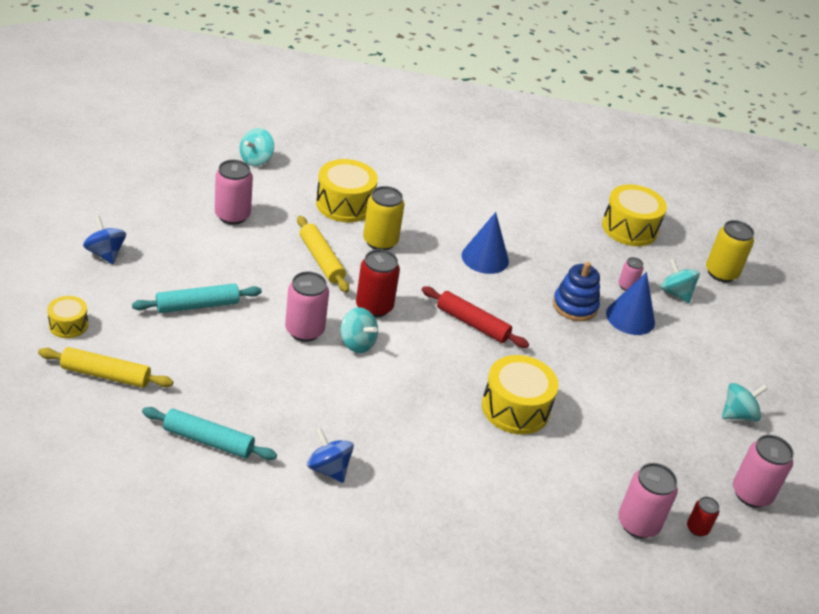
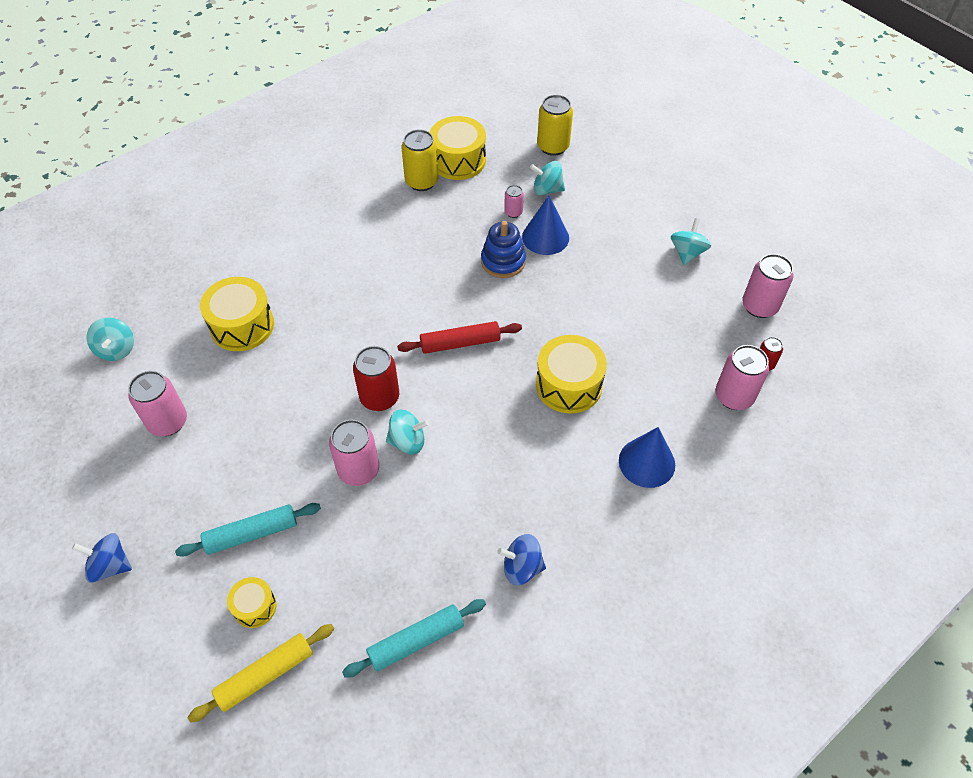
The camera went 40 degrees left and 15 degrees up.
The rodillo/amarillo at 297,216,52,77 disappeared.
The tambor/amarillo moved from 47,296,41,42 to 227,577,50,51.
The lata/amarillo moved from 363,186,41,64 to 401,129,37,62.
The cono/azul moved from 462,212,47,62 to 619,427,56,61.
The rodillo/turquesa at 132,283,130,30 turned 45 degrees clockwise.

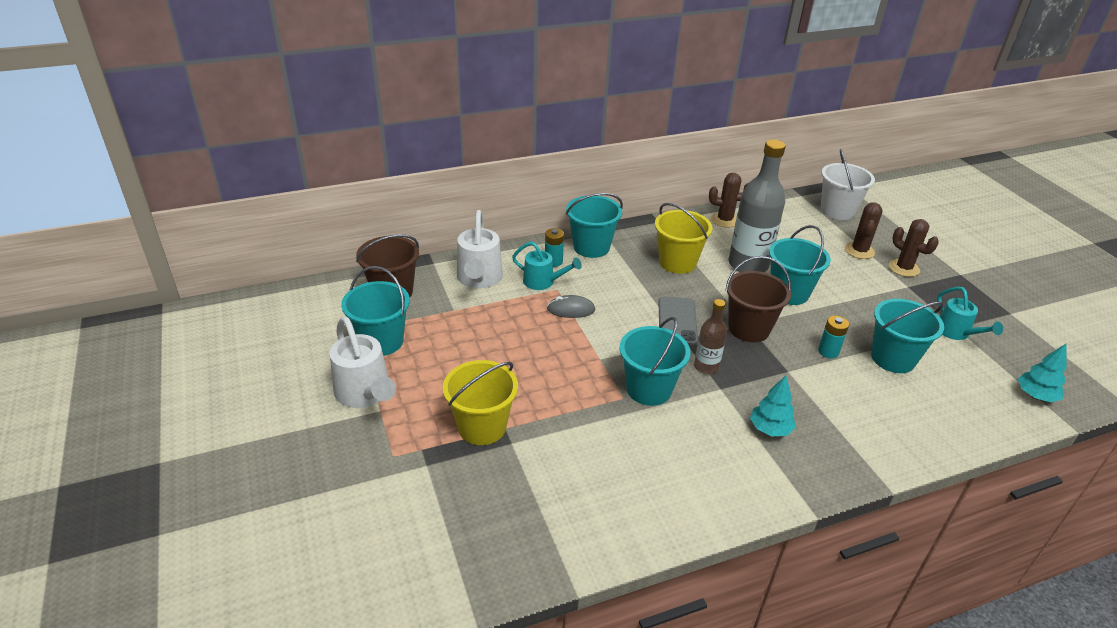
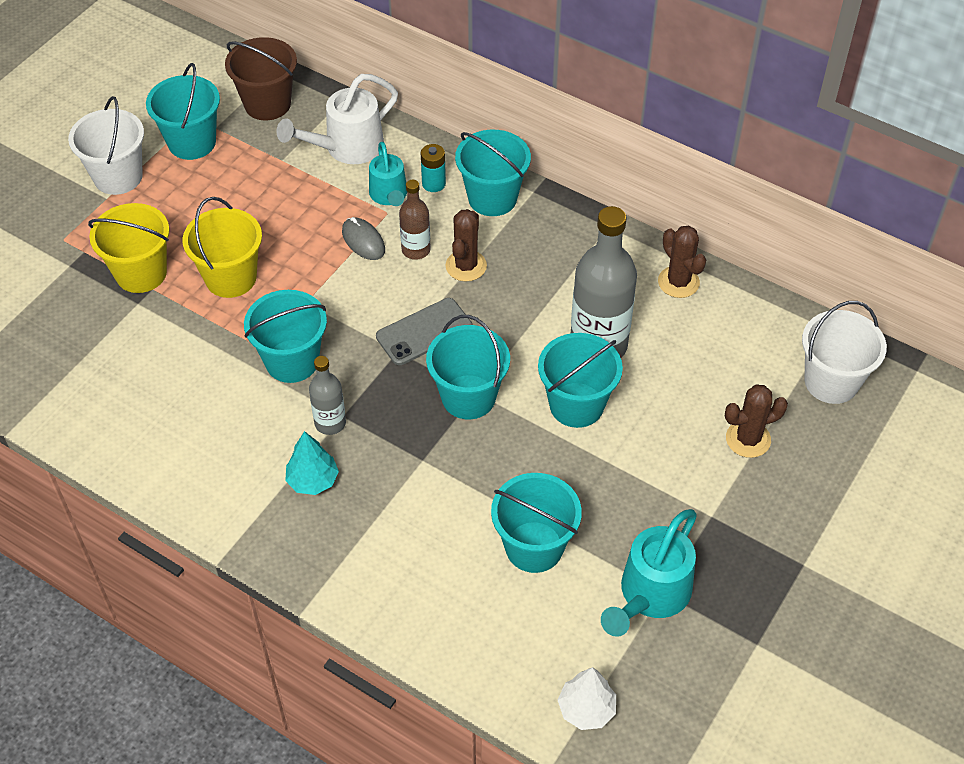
The camera went 55 degrees right and 15 degrees up.
The pila/turquesa at 818,316,31,42 disappeared.
The botella/gris at 309,356,37,79 appeared.
The balde/amarillo moved from 655,203,58,71 to 182,197,80,101.
The botella/marrón moved from 694,299,33,75 to 399,180,32,80.
The cactus/marrón moved from 889,219,50,58 to 446,209,41,73.
The regadera/blanco at 330,317,66,91 was replaced by the balde/blanco at 68,96,76,99.
The balde/marrón at 725,256,66,86 became the balde/turquesa at 426,315,84,104.
The árbol/turquesa at 1018,344,49,58 became the árbol/blanco at 558,667,58,63.
The regadera/turquesa at 937,287,66,53 changed to 1.52 times the size.

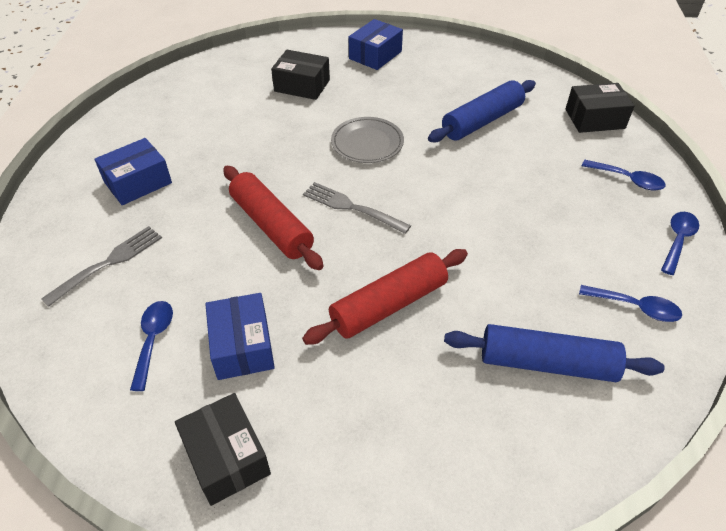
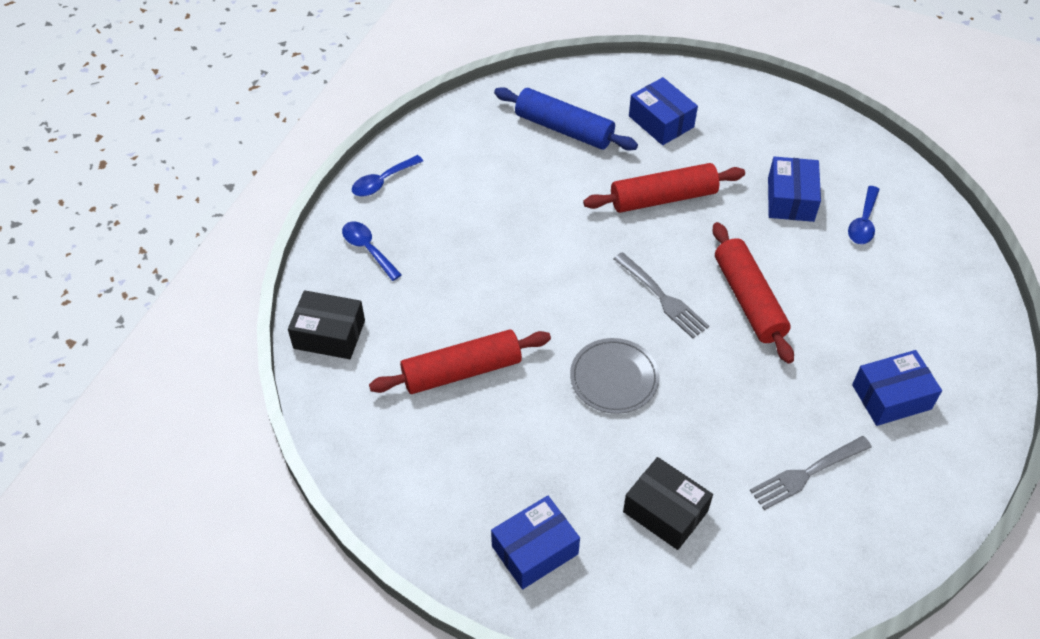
The camera went 160 degrees left and 5 degrees up.
The caja/negro at 175,393,96,113 disappeared.
The cuchara/azul at 579,285,103,37 disappeared.
The caja/azul at 629,77,69,68 appeared.
The tenedor/gris moved from 41,226,121,81 to 750,436,122,74.
The rodillo/azul at 428,80,108,62 became the rodillo/rojo at 369,330,182,64.

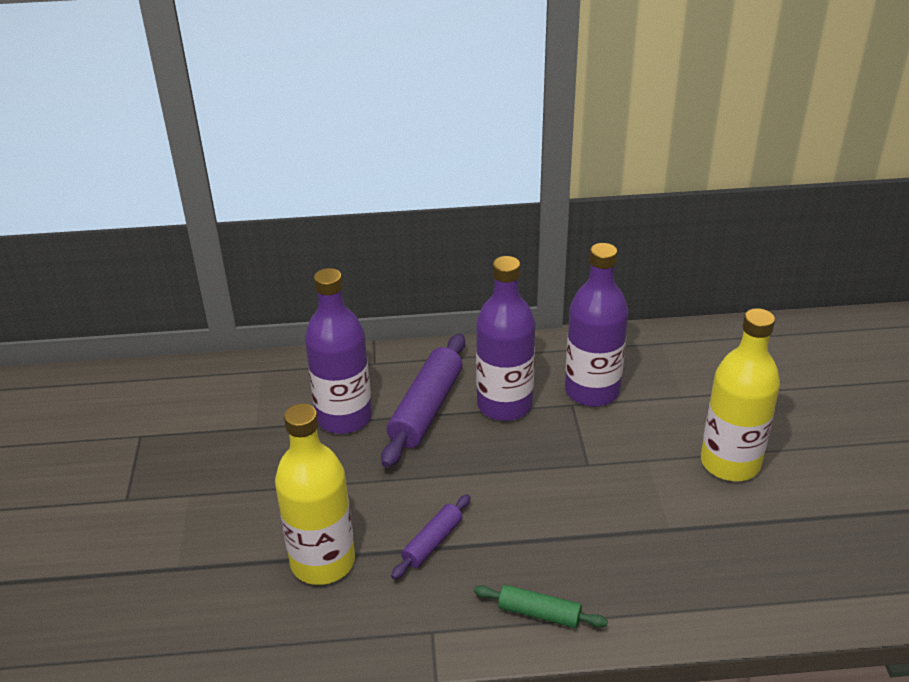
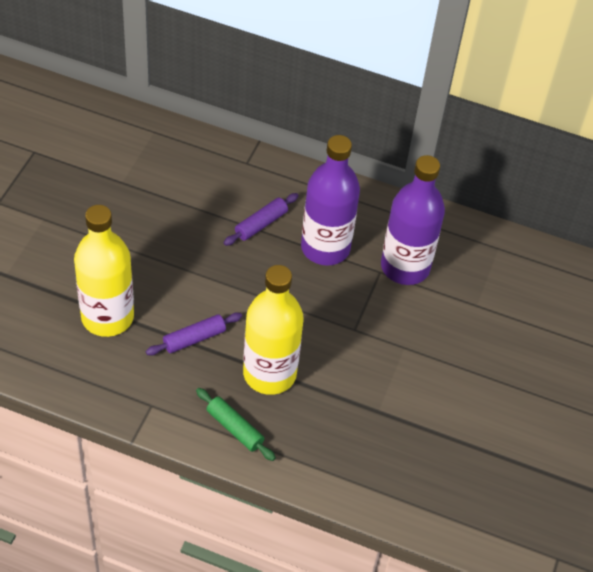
The camera went 20 degrees right and 15 degrees up.
The botella/morado at 305,268,67,166 disappeared.
The botella/amarillo moved from 701,308,79,173 to 243,265,61,130.
The rodillo/morado at 381,333,84,135 changed to 0.55 times the size.

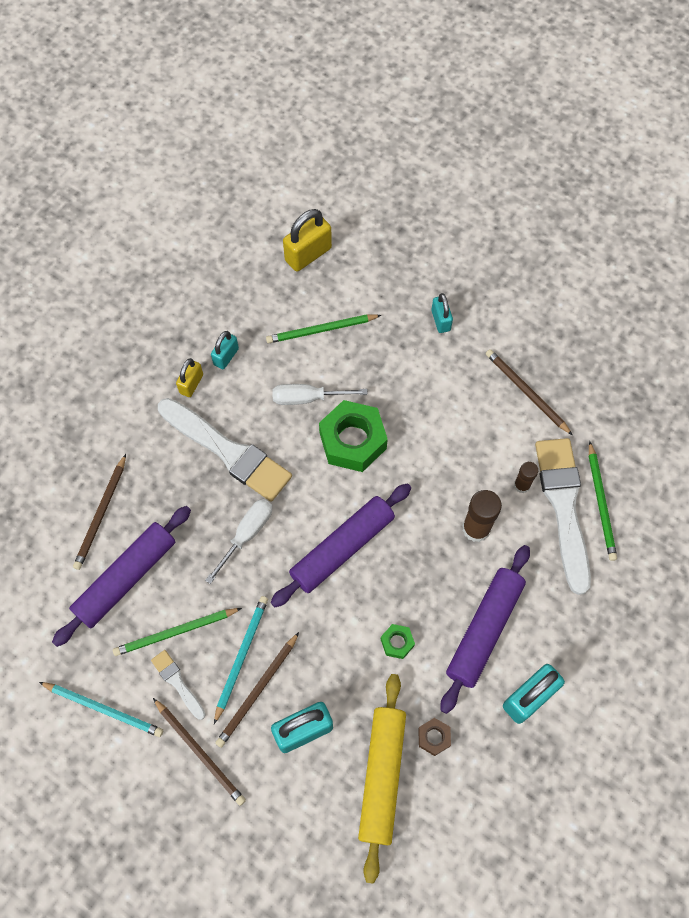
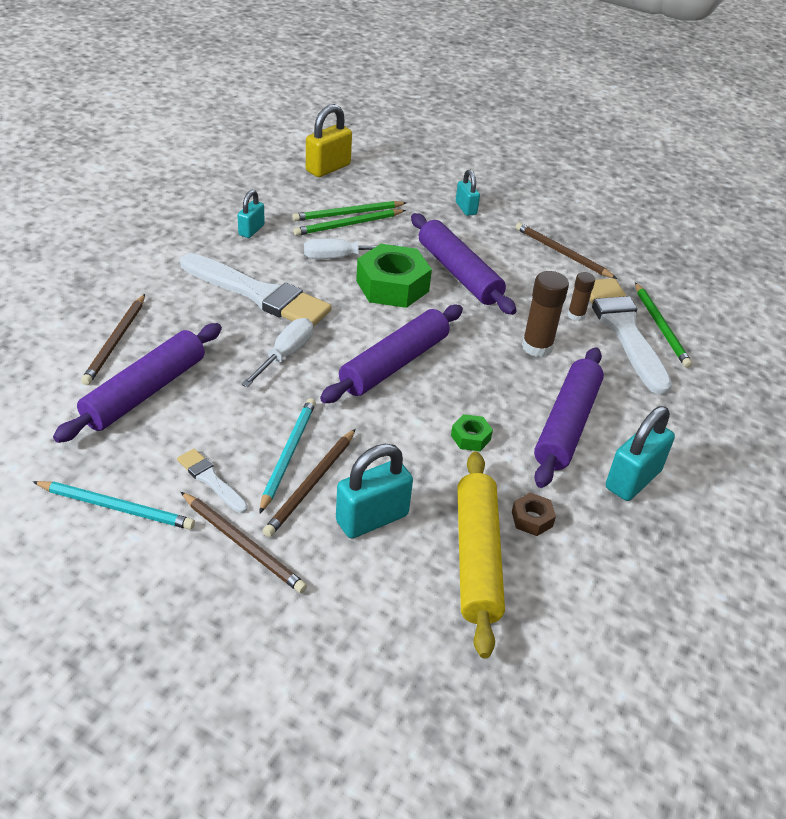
The camera went 10 degrees left and 25 degrees down.
The candado/amarillo at 176,358,27,39 disappeared.
The rodillo/morado at 411,213,106,102 appeared.
The lápiz/verde moved from 113,608,129,48 to 293,209,113,27.

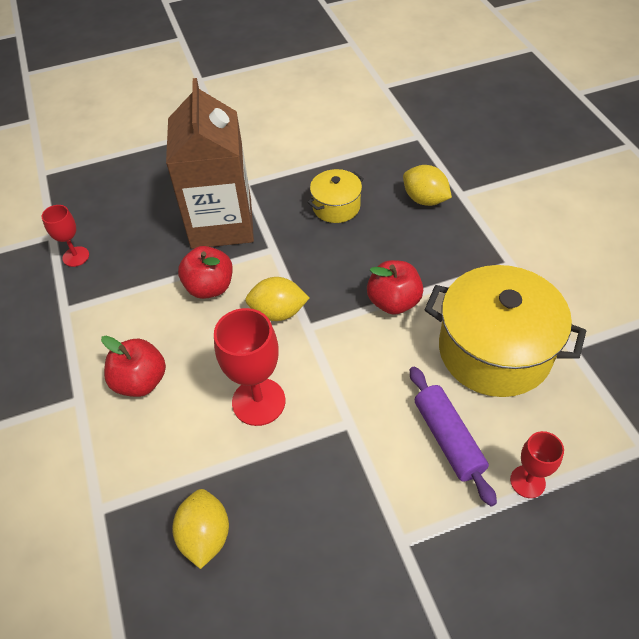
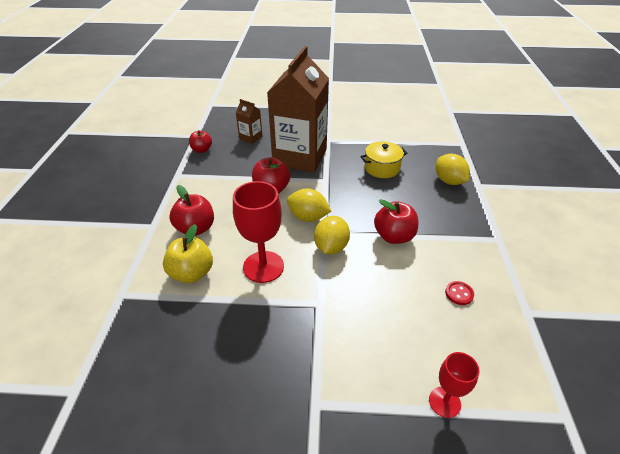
The camera went 20 degrees right and 10 degrees down.
The rodillo/morado at 410,367,87,139 disappeared.
The manzana/amarillo at 163,224,50,59 appeared.
The cartón de leche/marrón at 236,99,26,45 appeared.
The limón/amarillo moved from 172,489,57,80 to 314,216,36,38.
The copa/rojo at 42,205,47,62 was replaced by the manzana/rojo at 189,130,23,23.
The olla/amarillo at 425,265,161,132 was replaced by the botón/rojo at 445,281,29,24.

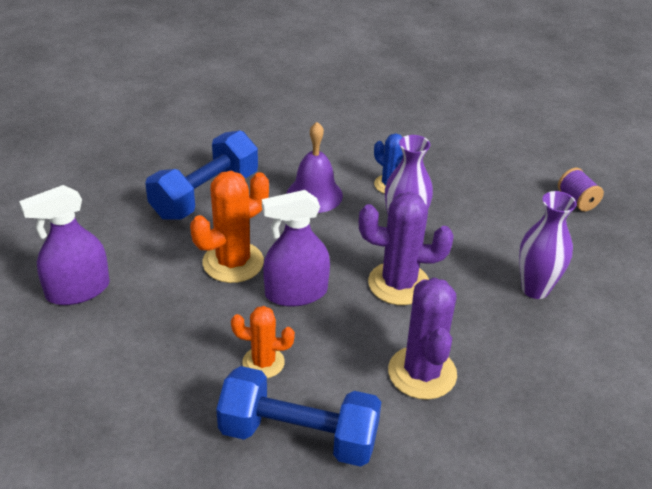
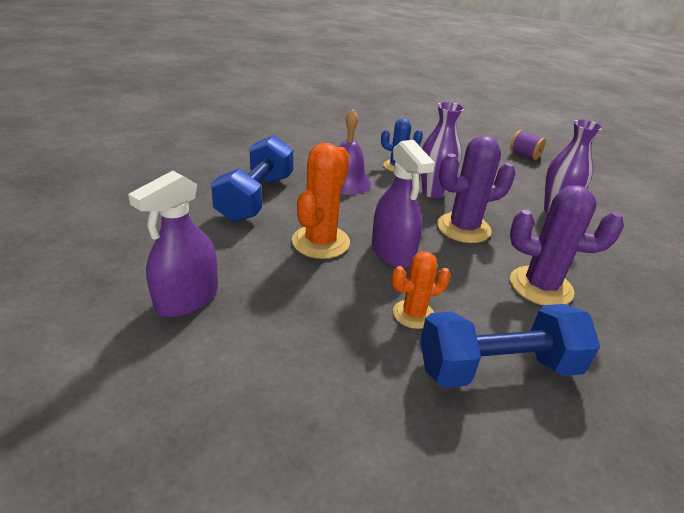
The camera went 25 degrees left and 5 degrees down.
The pulverizador/morado at 262,190,68,116 turned 75 degrees counterclockwise.
The cactus/morado at 388,277,69,123 turned 45 degrees counterclockwise.

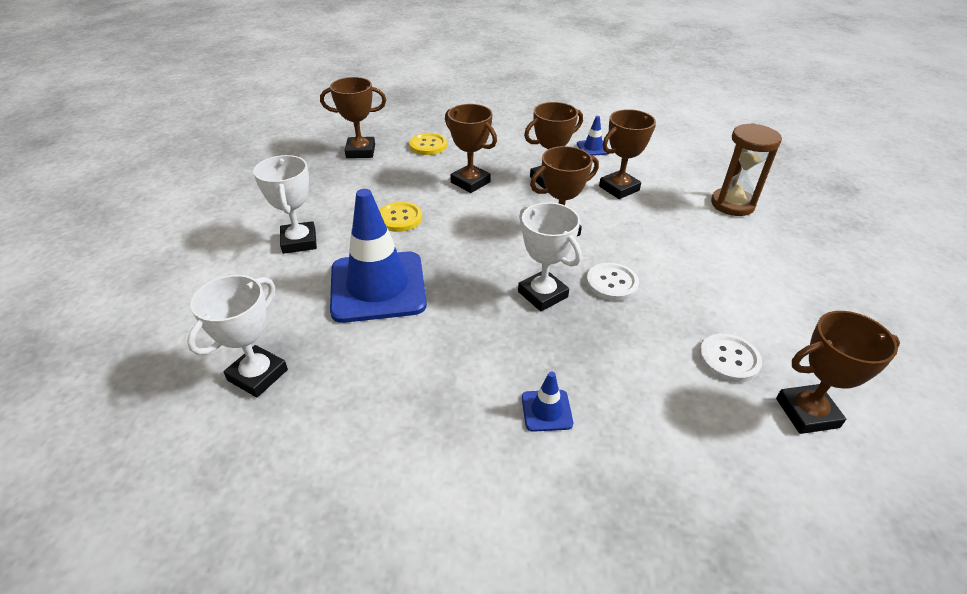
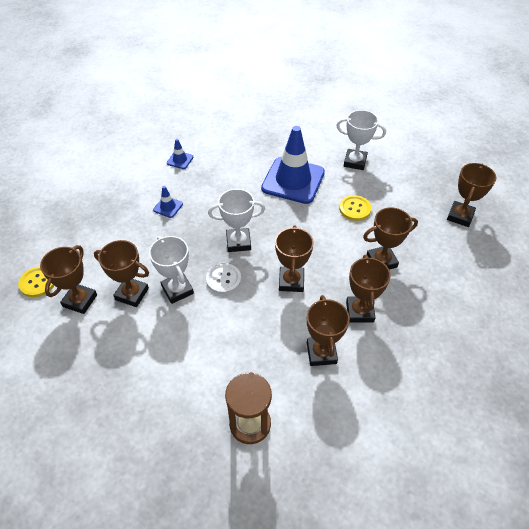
The camera went 120 degrees right and 10 degrees up.
The trofeo/blanco moved from 187,275,101,122 to 149,236,45,68.
The botón/amarillo moved from 409,133,38,22 to 18,266,36,31.
The cono de tráfico/azul moved from 577,116,31,40 to 167,139,26,30.
The botón/blanco at 699,334,63,48 was replaced by the trofeo/marrón at 94,240,55,67.

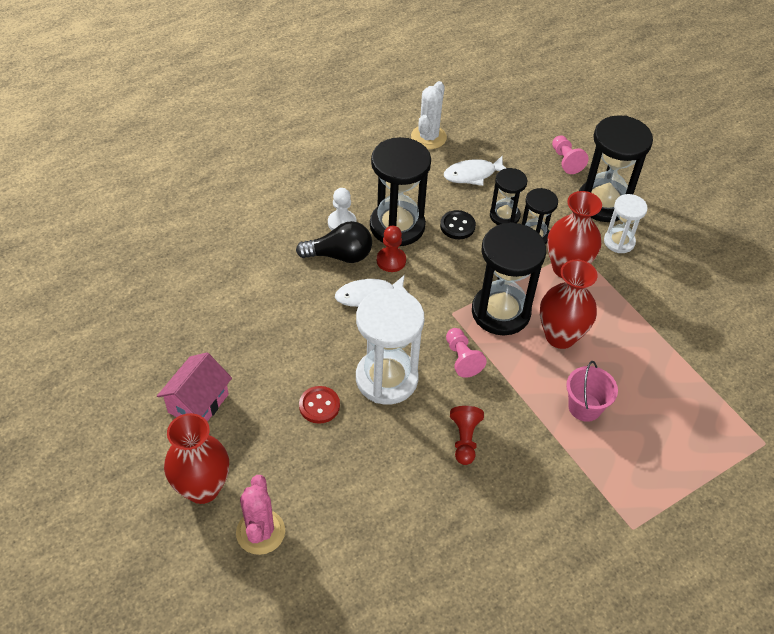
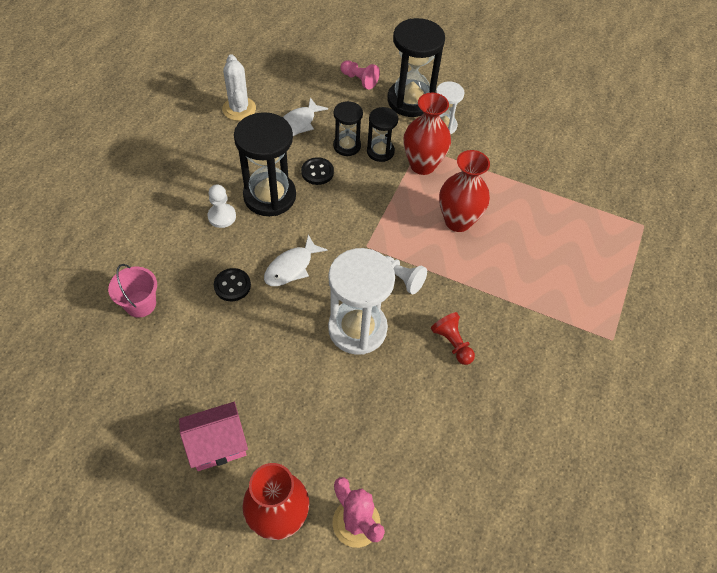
The camera went 35 degrees left and 5 degrees up.
The bombilla/negro at 296,221,76,42 disappeared.
The botón/rojo at 299,386,41,38 disappeared.
The peón/rojo at 377,226,29,46 disappeared.
The reloj de arena/negro at 472,222,74,113 disappeared.
The botón/negro at 214,268,37,33 appeared.
The balde/rosa moved from 566,361,52,61 to 108,264,49,54.
The peón/rosa at 446,328,41,50 became the peón/blanco at 385,256,42,38.
The casa/rosa at 157,352,75,70 turned 75 degrees clockwise.

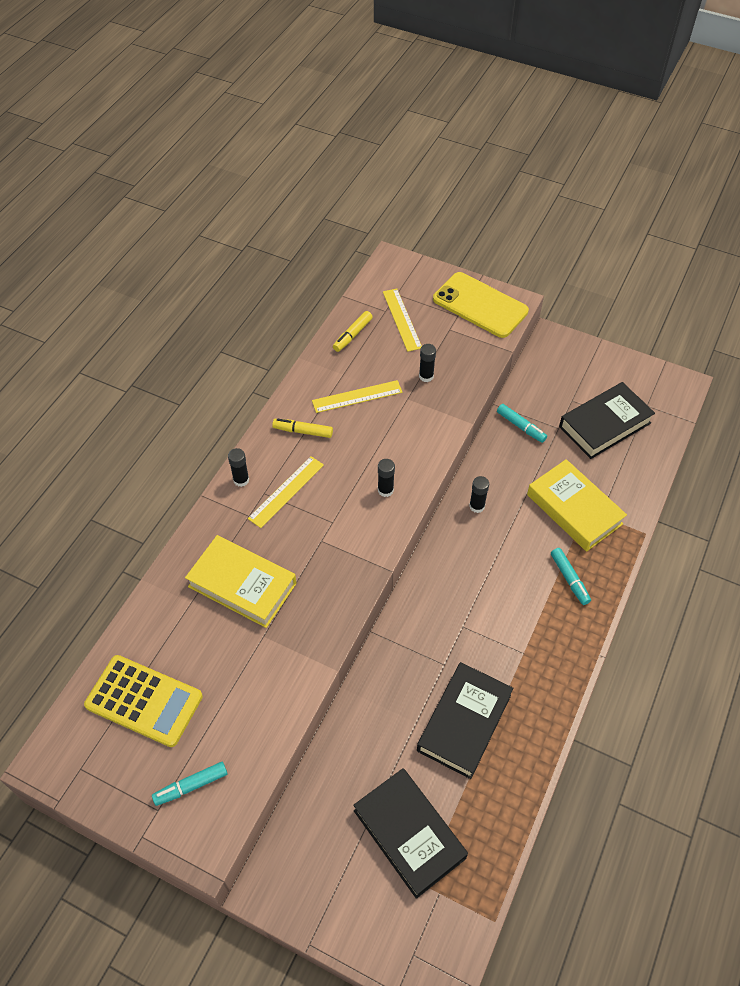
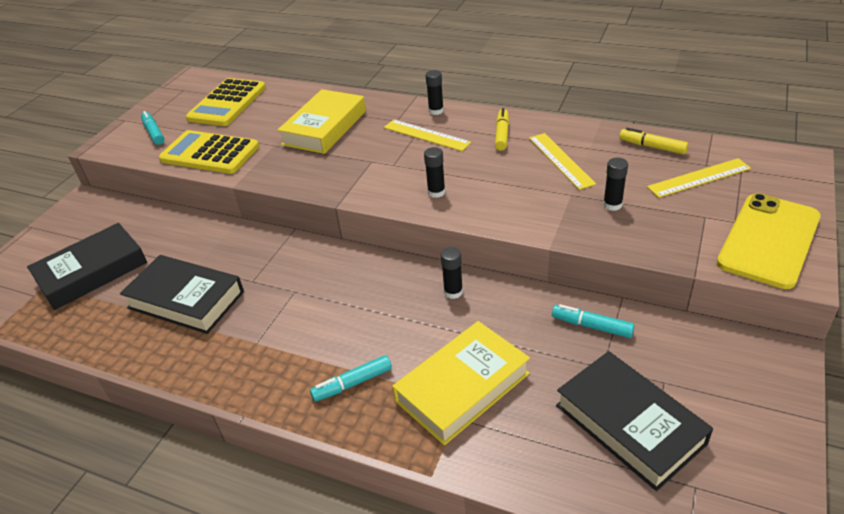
The camera went 90 degrees right and 15 degrees down.
The calculadora/amarillo at 159,130,100,44 appeared.
The rotulador/turquesa at 497,404,50,39 turned 75 degrees clockwise.

